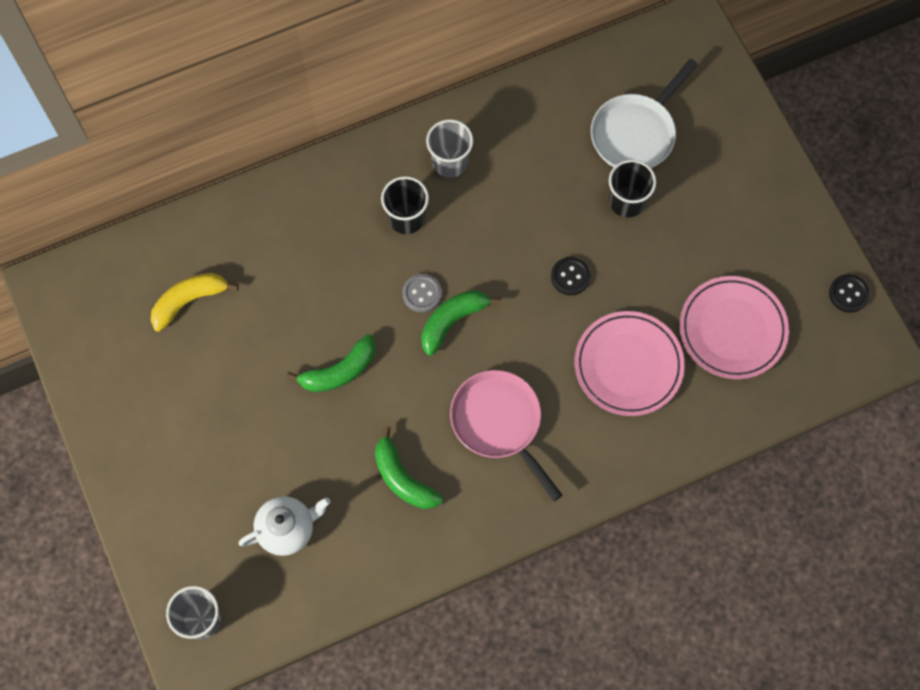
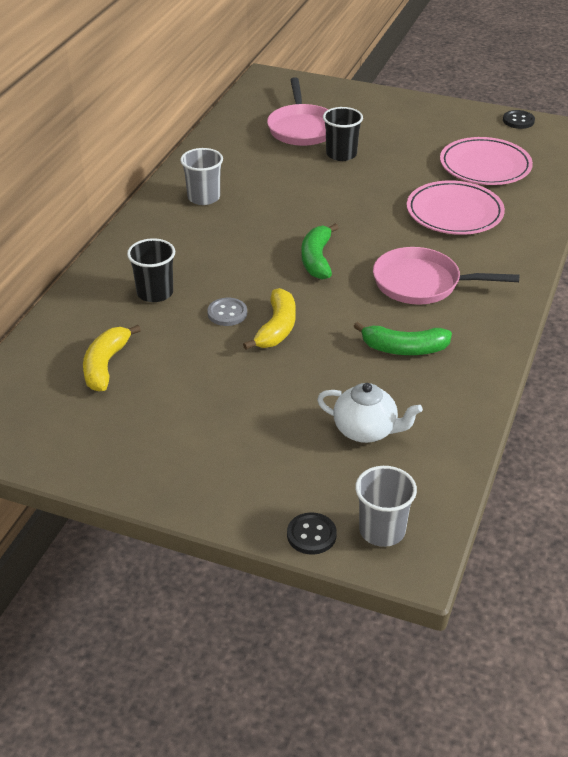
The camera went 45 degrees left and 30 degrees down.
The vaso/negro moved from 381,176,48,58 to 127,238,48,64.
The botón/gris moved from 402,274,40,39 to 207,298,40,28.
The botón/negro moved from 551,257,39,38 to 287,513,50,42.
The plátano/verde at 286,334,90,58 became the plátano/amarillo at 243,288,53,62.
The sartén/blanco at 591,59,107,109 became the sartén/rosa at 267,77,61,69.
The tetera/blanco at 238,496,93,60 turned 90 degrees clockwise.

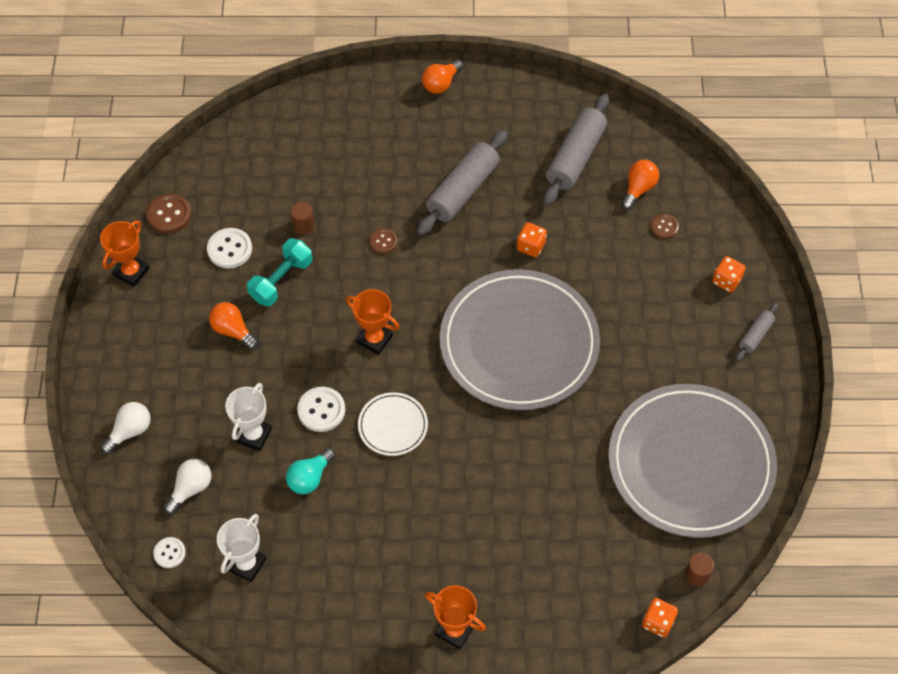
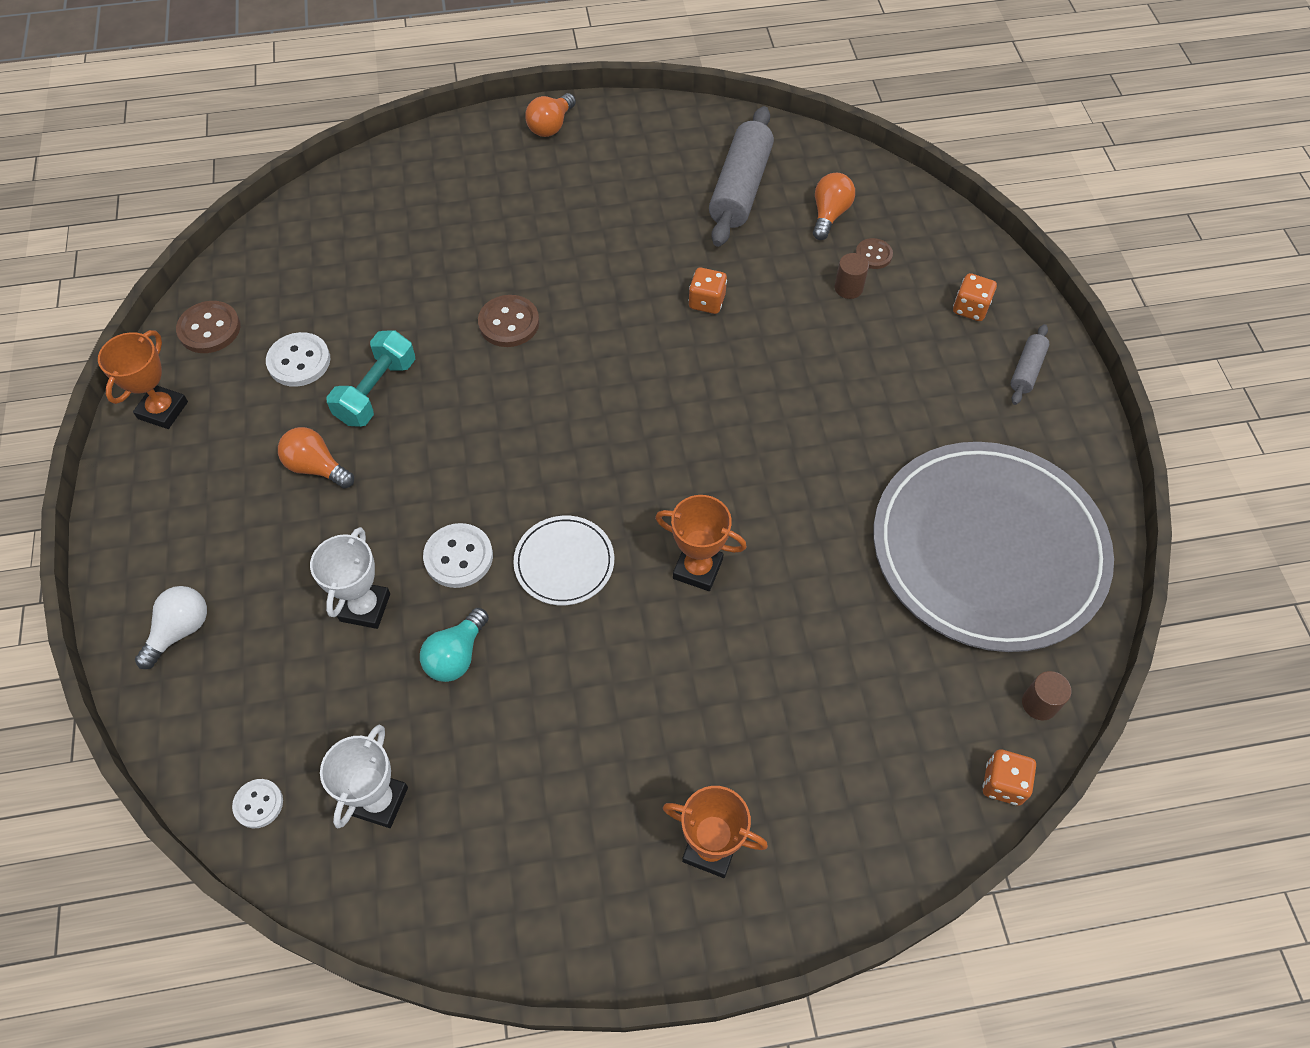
The camera went 10 degrees left and 0 degrees up.
The bombilla/blanco at 164,459,47,55 disappeared.
The rodillo/gris at 417,130,91,106 disappeared.
The plato/gris at 440,269,160,141 disappeared.
The cilindro/marrón moved from 291,202,24,32 to 835,253,34,46.
The trofeo/naranja moved from 346,289,53,66 to 655,495,92,96.
The botón/marrón at 369,228,29,26 changed to 1.59 times the size.

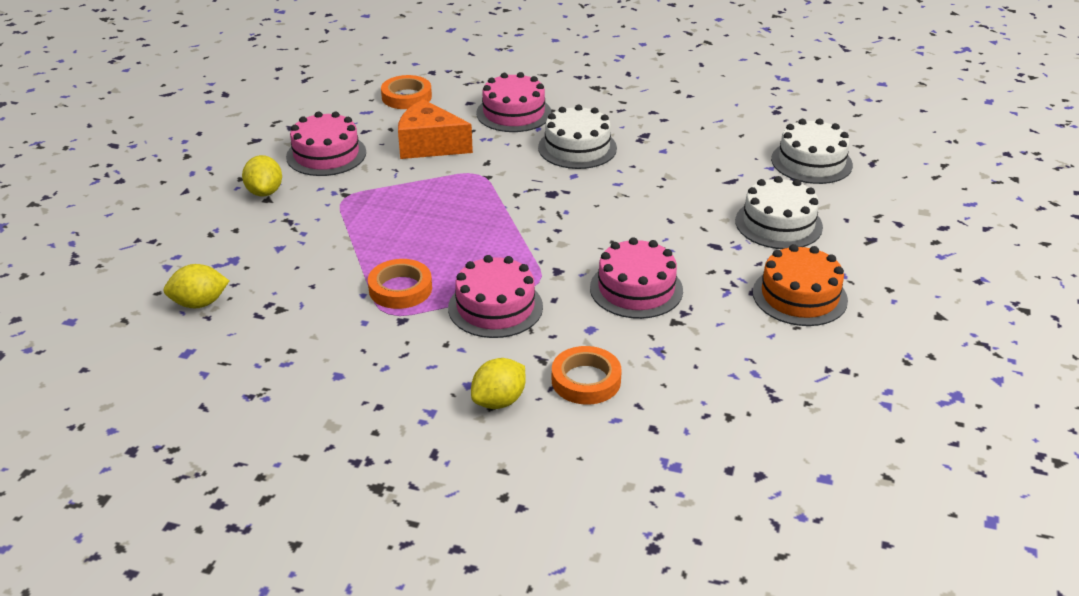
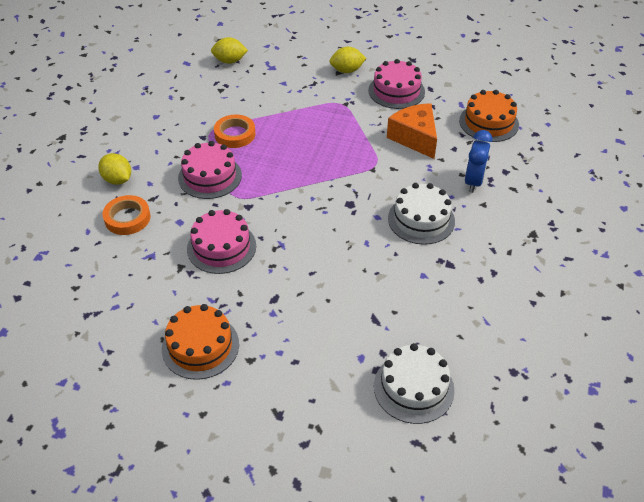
The camera went 90 degrees right and 10 degrees up.
The tarta/blanco at 735,176,88,73 disappeared.
The cinta adhesiva/naranja at 381,75,51,34 was replaced by the tarta/naranja at 459,90,60,52.
The tarta/rosa at 476,72,76,60 was replaced by the despertador/azul at 465,130,27,63.
The limón/amarillo at 164,264,65,44 turned 75 degrees counterclockwise.
The queso/naranja at 398,99,75,60 turned 45 degrees counterclockwise.

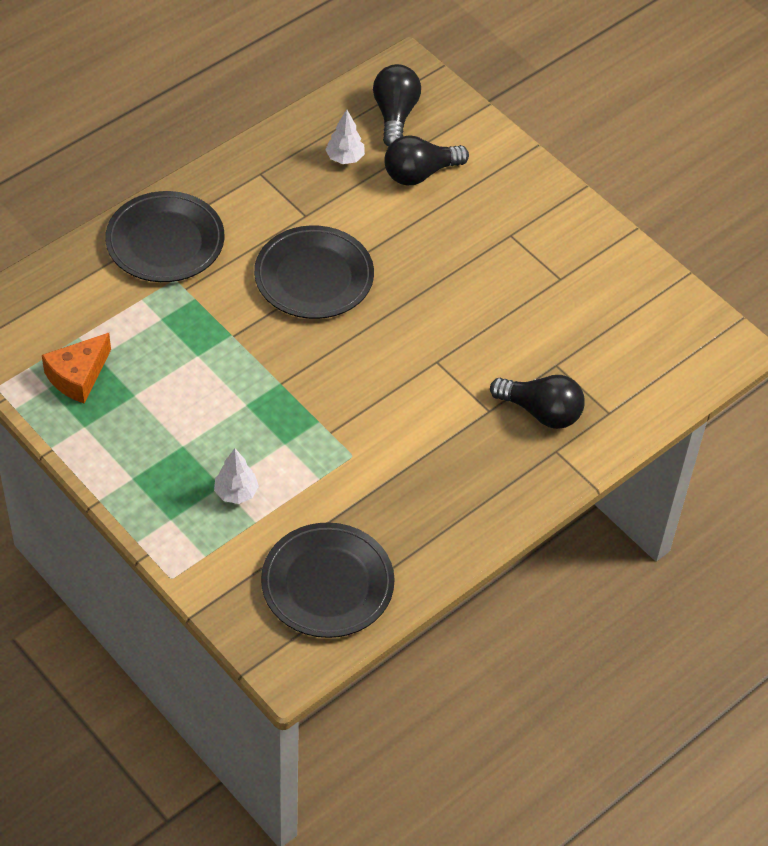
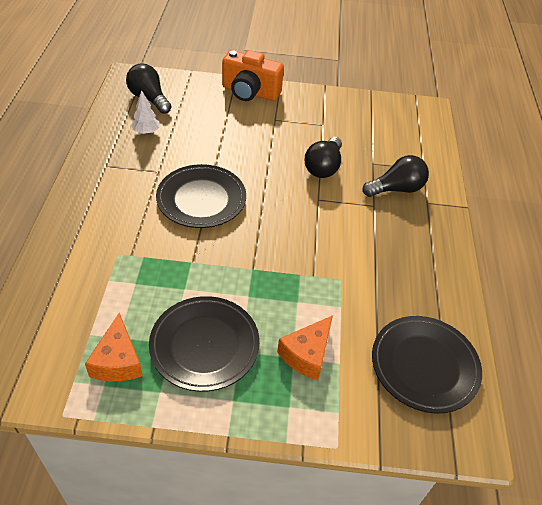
The camera went 45 degrees left and 5 degrees down.
The cámara/naranja at 222,50,62,51 appeared.
The plato/negro moved from 105,191,119,91 to 149,296,111,96.
The bombilla/negro moved from 384,135,85,50 to 305,137,37,41.
The árbol/blanco at 214,448,45,56 was replaced by the queso/naranja at 277,315,56,66.

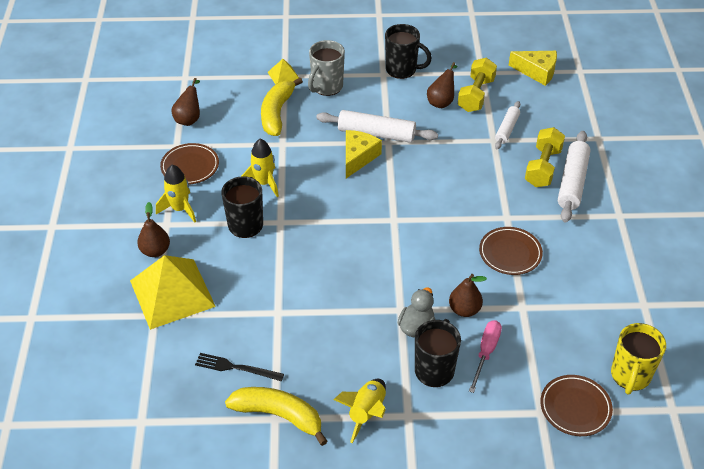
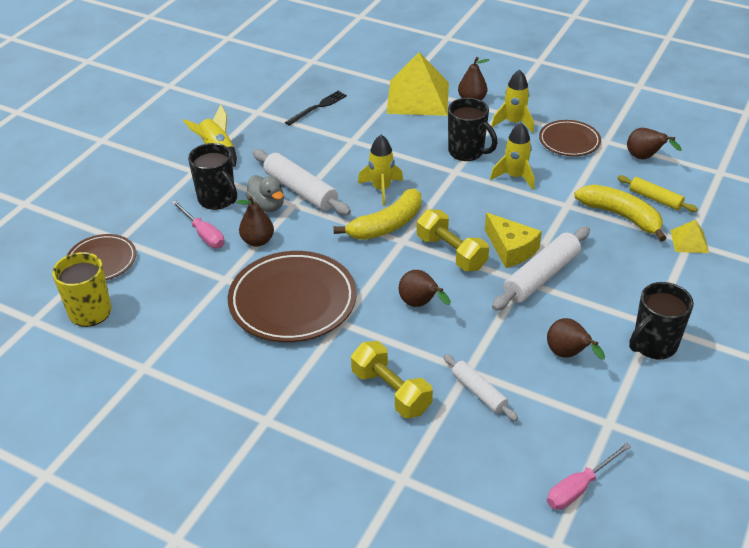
The camera went 120 degrees right and 5 degrees down.
The taza/gris at 308,40,37,56 disappeared.
The cohete/amarillo at 358,135,45,71 appeared.
The pera/marrón at 399,270,52,37 appeared.
The rodillo/amarillo at 617,175,81,37 appeared.
The plátano/amarillo moved from 225,387,102,59 to 334,188,87,52.
The mancuerna/amarillo moved from 458,58,39,54 to 417,209,72,62.
The rodillo/blanco moved from 558,131,33,91 to 253,149,98,66.
The queso/amarillo at 509,51,48,35 was replaced by the destornillador/rosa at 547,442,85,68.
The plato/marrón at 479,227,64,48 changed to 1.75 times the size.

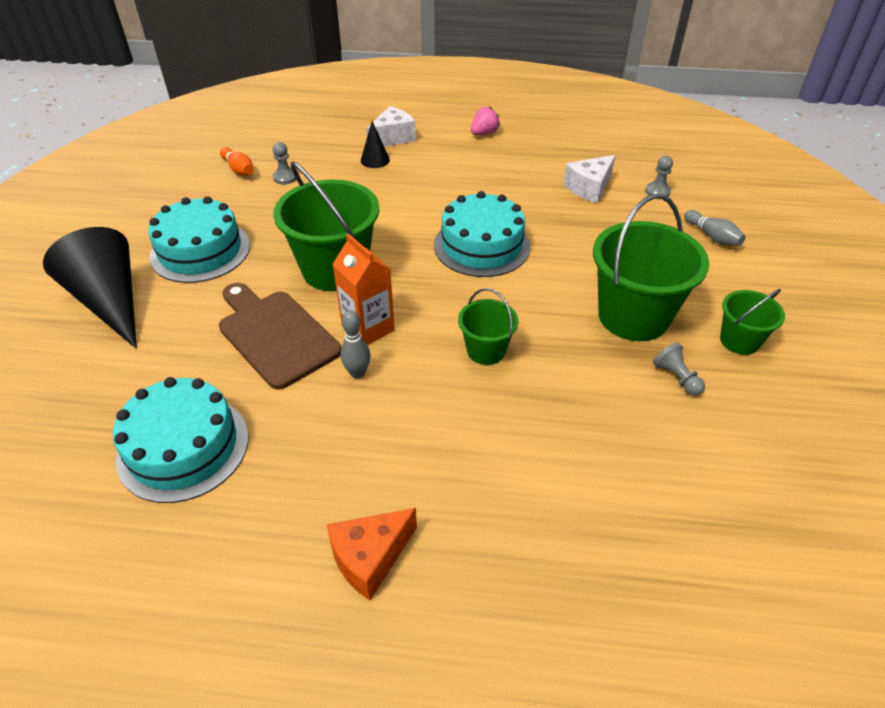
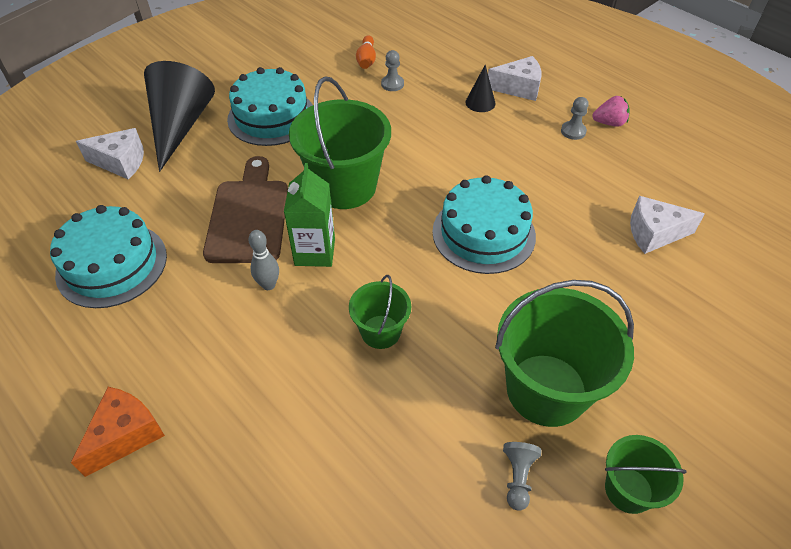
The camera went 40 degrees right and 5 degrees up.
The bolo/gris at 684,210,62,36 disappeared.
The queso/blanco at 76,128,68,52 appeared.
The peón/gris moved from 645,156,28,41 to 561,97,28,43.
The cartón de leche/naranja at 332,233,63,112 became the cartón de leche/verde at 284,163,51,104.
The queso/naranja at 327,508,90,92 turned 120 degrees clockwise.

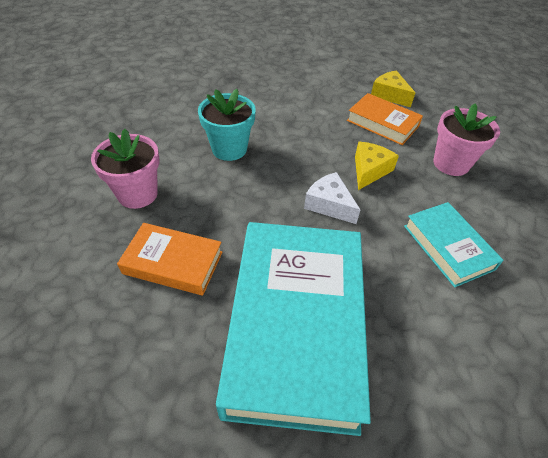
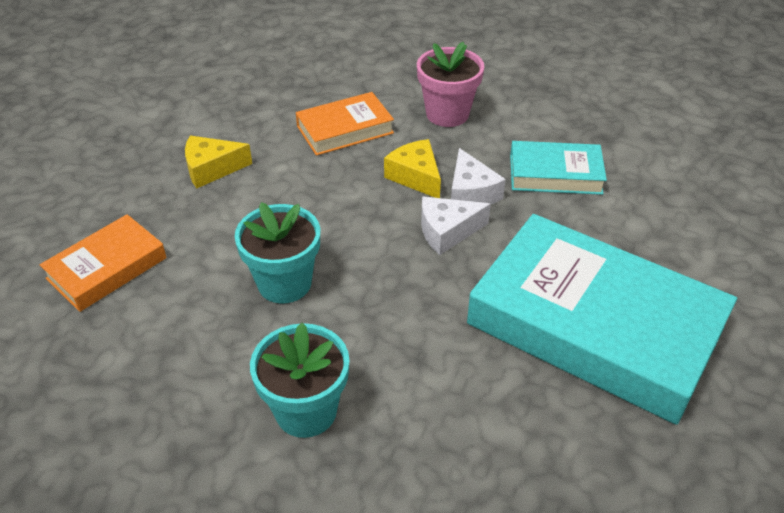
The camera went 60 degrees left and 5 degrees down.
The queso/blanco at 451,148,55,56 appeared.
The libro/naranja moved from 117,223,105,72 to 40,214,127,98.
The queso/amarillo moved from 371,70,44,37 to 185,136,67,52.
The maceta/rosa at 91,129,68,80 became the maceta/turquesa at 250,323,99,115.

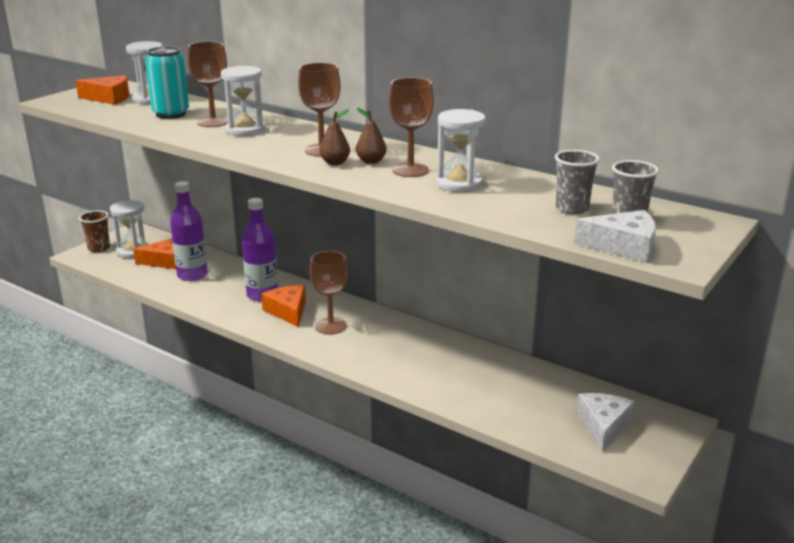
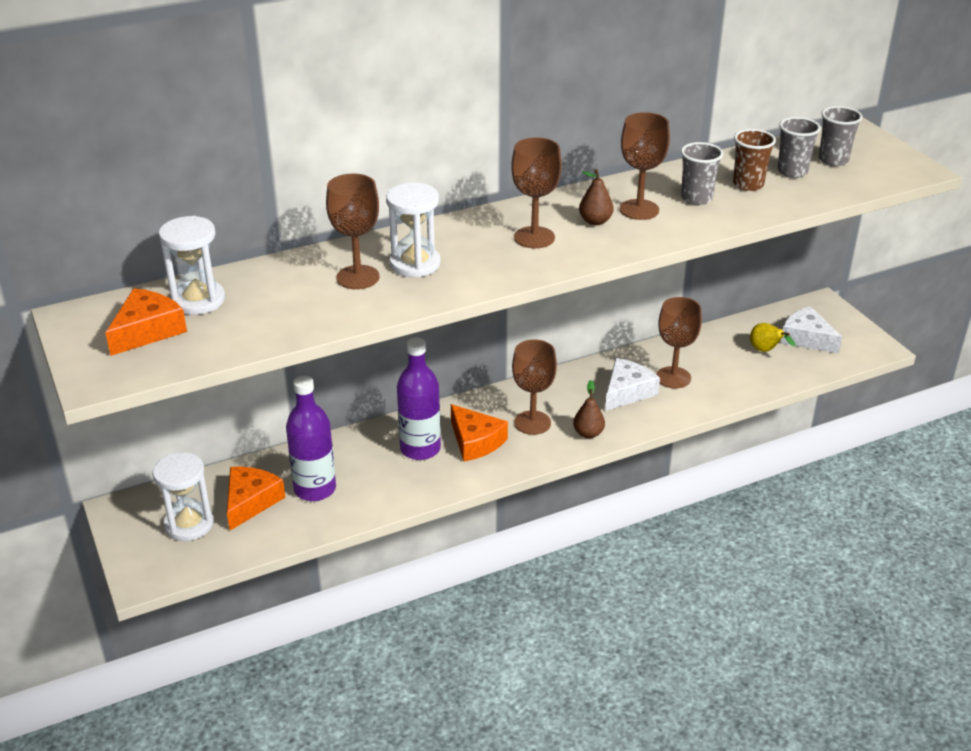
The camera went 60 degrees left and 10 degrees up.
The lata/turquesa at 145,46,44,73 disappeared.
The copa/marrón at 656,297,46,91 appeared.
The pera/amarillo at 750,323,46,29 appeared.
The vaso/marrón moved from 79,210,31,42 to 733,129,43,62.
The pera/marrón moved from 319,109,31,56 to 573,380,32,58.
The queso/blanco moved from 574,210,82,53 to 605,358,55,53.
The reloj de arena/blanco at 436,109,50,83 was replaced by the vaso/gris at 681,142,42,63.
The queso/naranja at 261,285,45,42 turned 135 degrees counterclockwise.

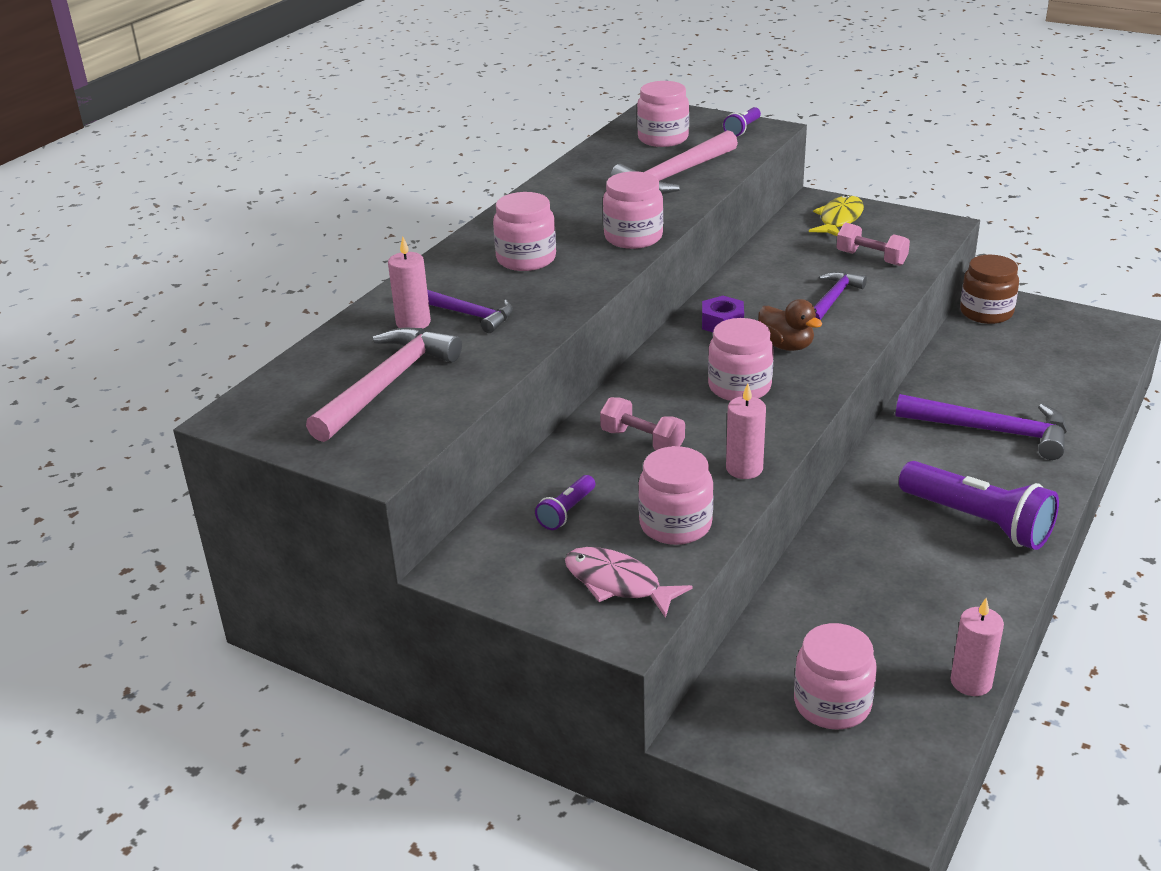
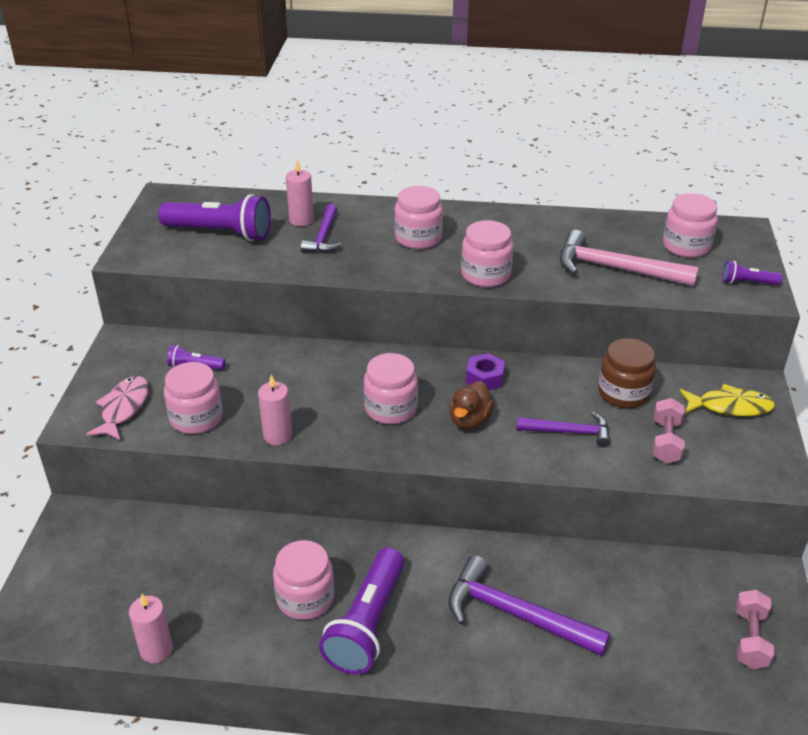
The camera went 65 degrees right and 5 degrees up.
The mancuerna/rosa moved from 600,397,85,53 to 736,590,38,79.
The tarro/rosa moved from 794,623,83,107 to 273,540,61,80.
The tarro/marrón moved from 960,255,59,69 to 598,338,58,70.
The martillo/rosa at 306,328,156,114 was replaced by the lámpara de mano/morado at 158,194,113,47.
The martillo/morado at 896,394,171,66 turned 120 degrees clockwise.

